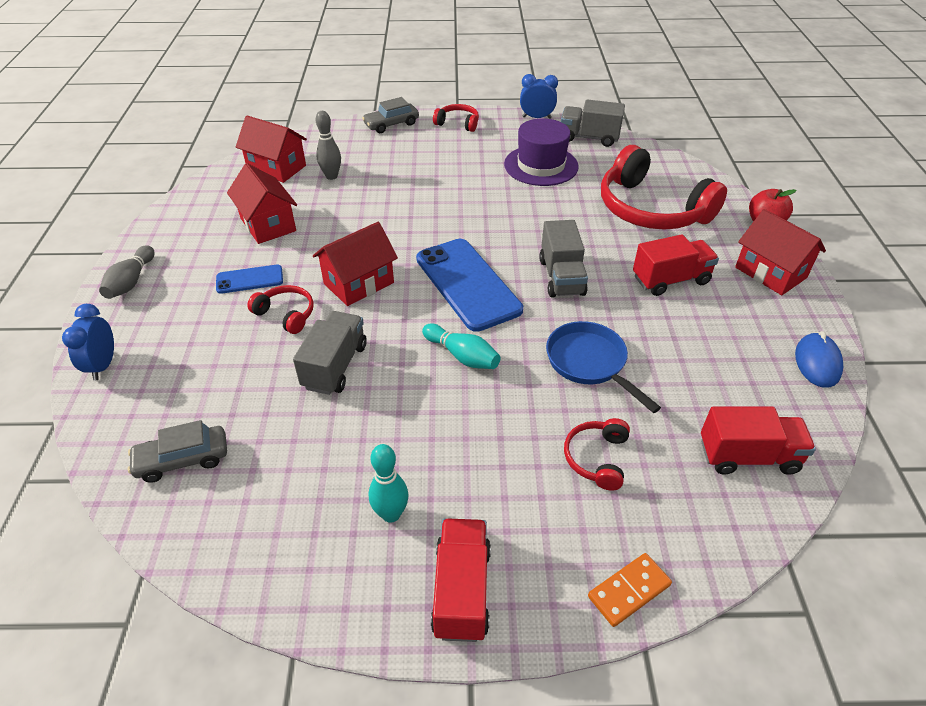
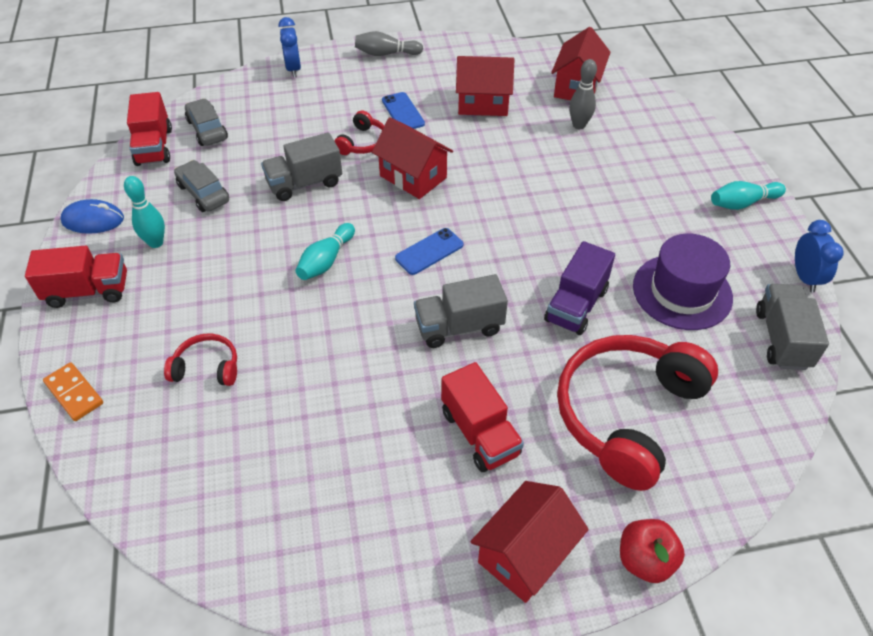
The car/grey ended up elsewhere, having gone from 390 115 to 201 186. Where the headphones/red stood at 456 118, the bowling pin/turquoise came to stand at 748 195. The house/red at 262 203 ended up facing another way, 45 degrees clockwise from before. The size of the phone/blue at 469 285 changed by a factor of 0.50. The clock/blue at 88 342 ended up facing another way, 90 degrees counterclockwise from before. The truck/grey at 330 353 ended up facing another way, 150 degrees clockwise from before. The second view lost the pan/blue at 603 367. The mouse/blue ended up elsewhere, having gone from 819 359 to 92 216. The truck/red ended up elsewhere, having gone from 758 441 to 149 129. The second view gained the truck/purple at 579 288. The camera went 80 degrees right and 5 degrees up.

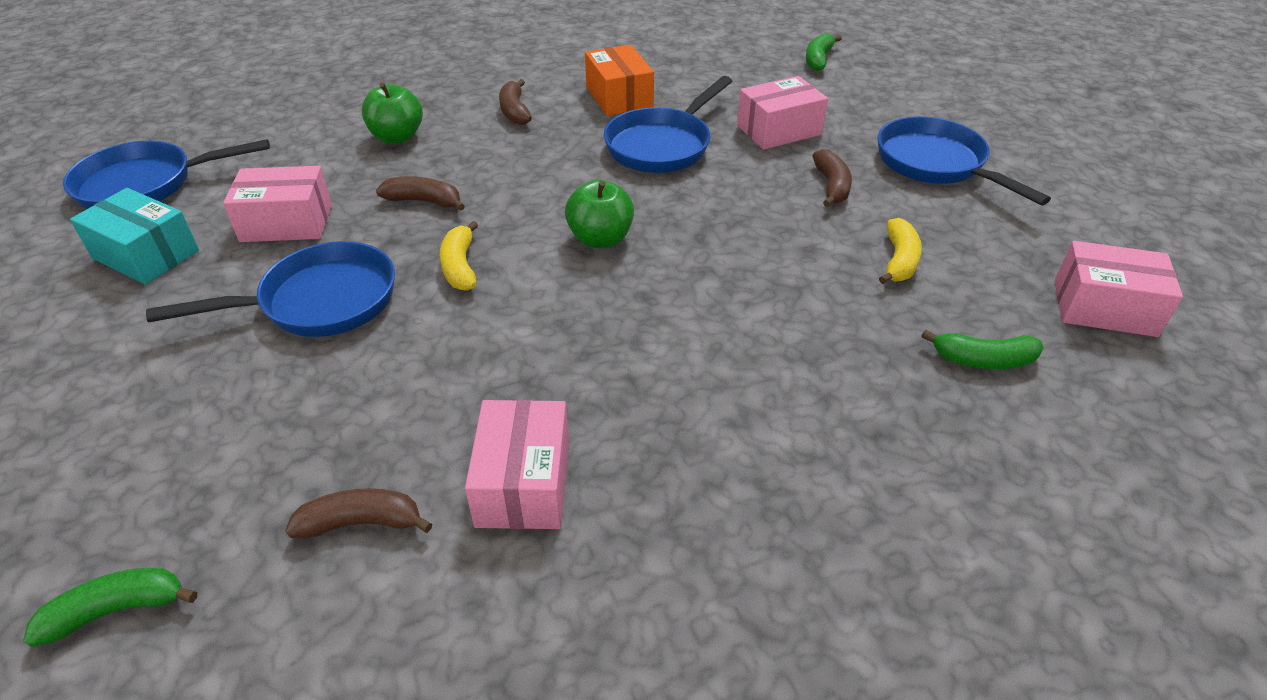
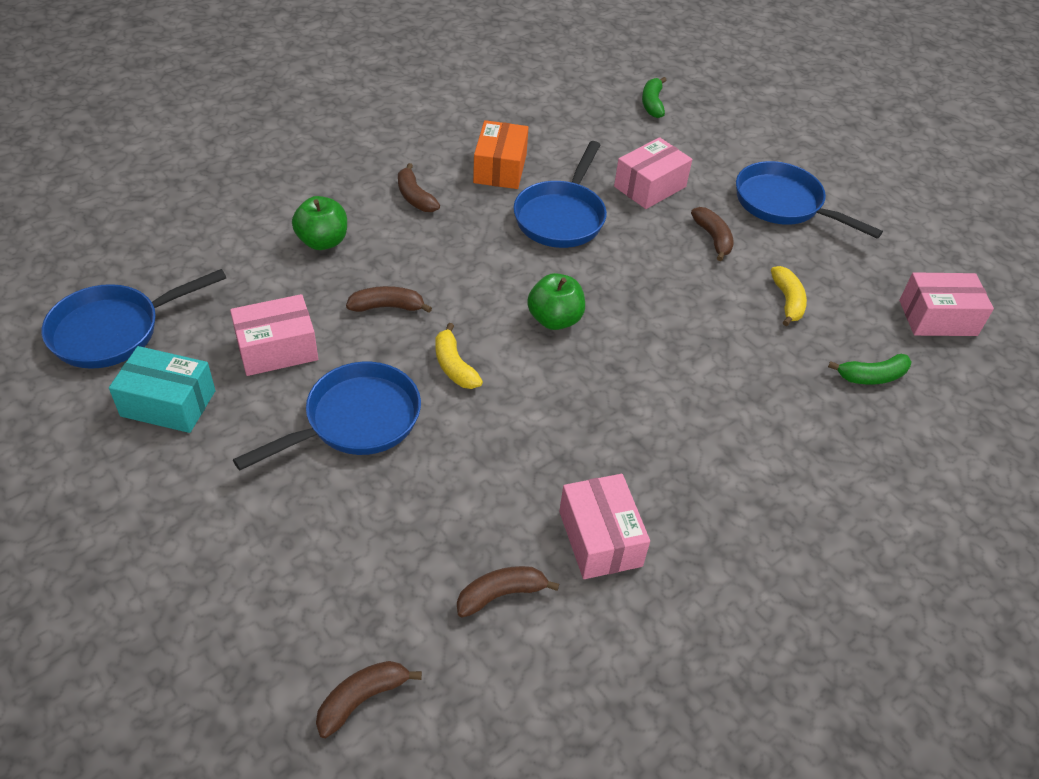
The box/orange at 619 80 ended up facing another way, 45 degrees clockwise from before. What was the banana/green at 110 607 turned into the banana/brown at 369 699. The camera went 20 degrees left and 5 degrees up.

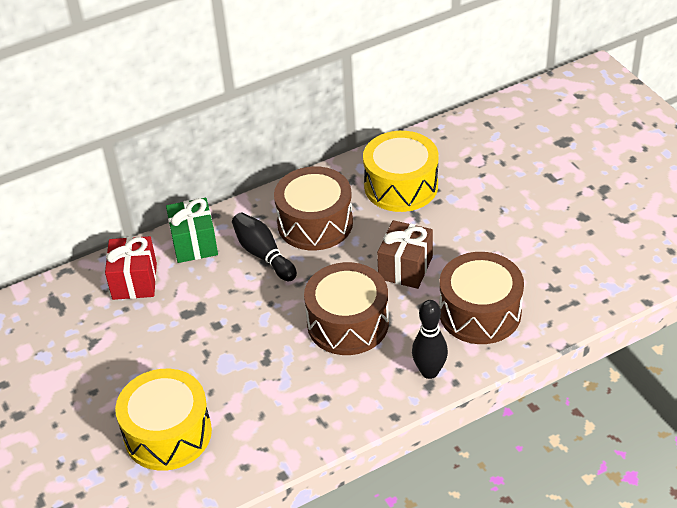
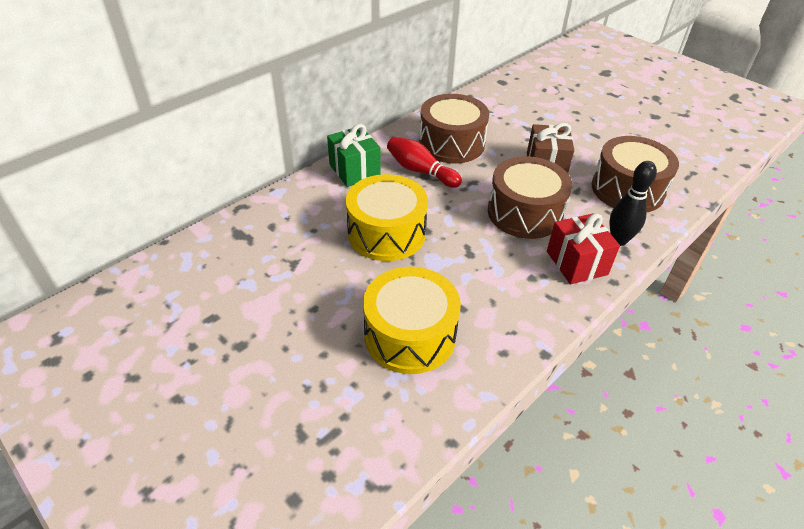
The drum/yellow ended up elsewhere, having gone from 400 171 to 387 217. What was the bowling pin/black at 264 246 turned into the bowling pin/red at 424 162. The gift/red ended up elsewhere, having gone from 131 268 to 583 249. The camera went 20 degrees left and 0 degrees up.

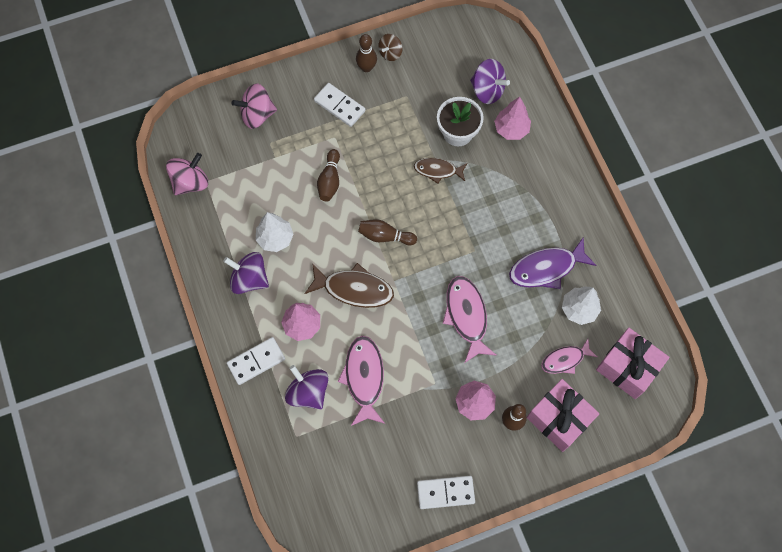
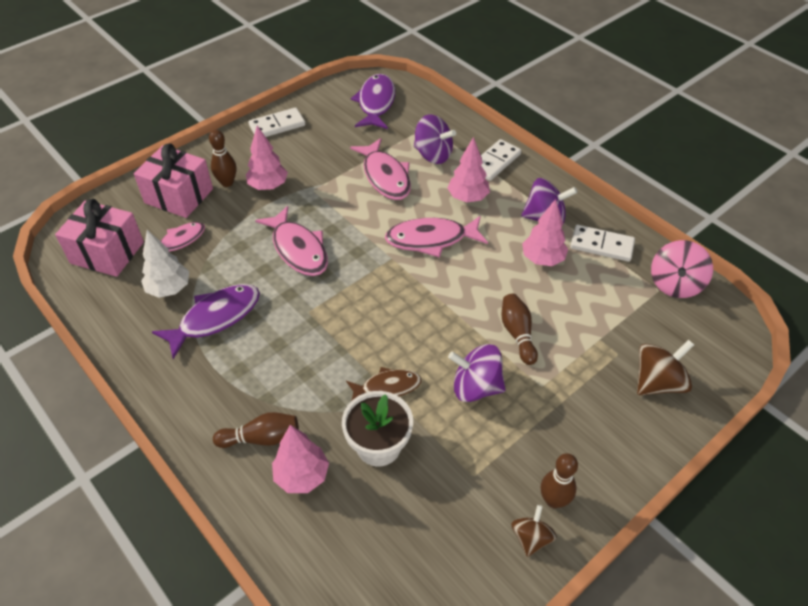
The spinning top/purple ended up elsewhere, having gone from 490 81 to 477 373. The domino/white ended up elsewhere, having gone from 340 105 to 602 243. What was the spinning top/pink at 254 106 turned into the spinning top/brown at 665 367. What was the tree/white at 274 232 turned into the tree/pink at 545 232. The bowling pin/brown ended up elsewhere, having gone from 387 232 to 256 430. What was the fish/brown at 349 285 turned into the fish/pink at 436 236. The second view gained the fish/purple at 373 101. The camera went 160 degrees right and 20 degrees down.

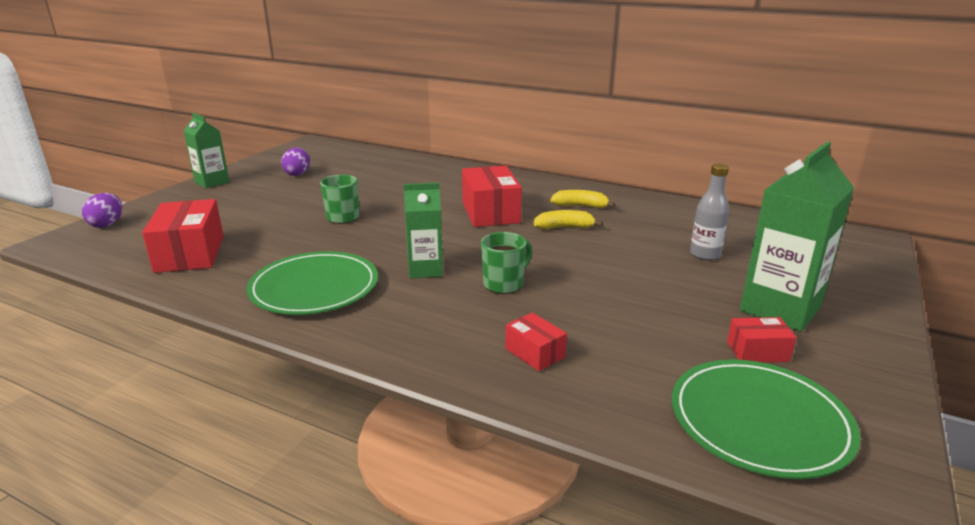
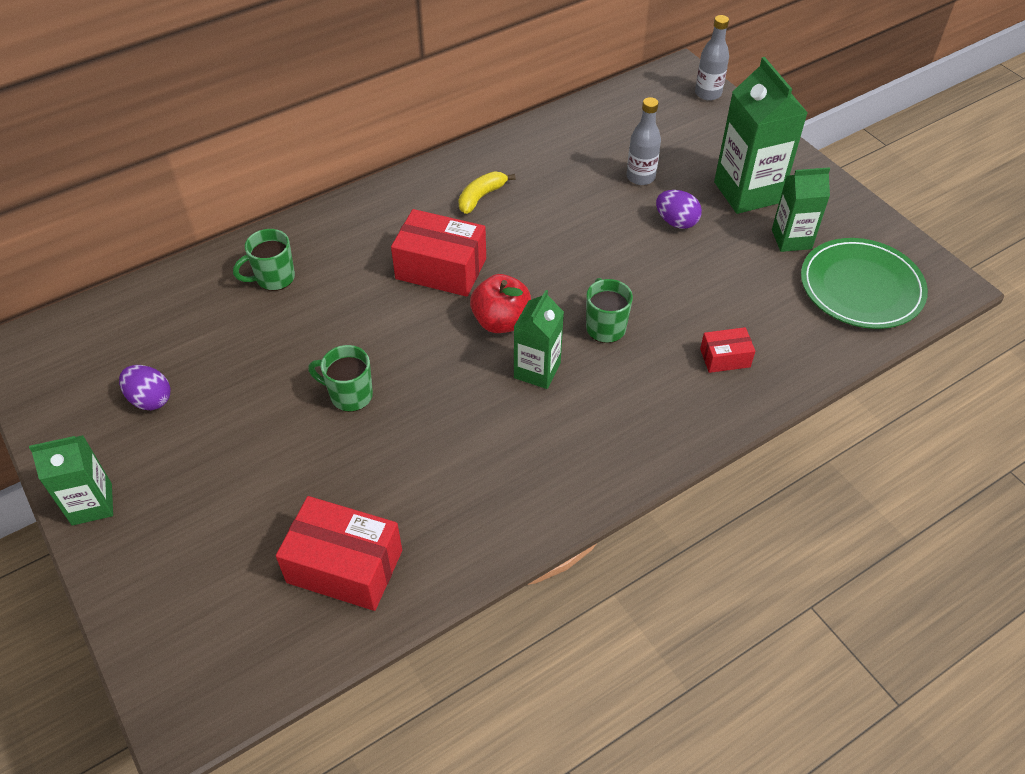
The egg/purple ended up elsewhere, having gone from 102 210 to 679 209. The second view lost the banana/yellow at 568 219. The second view lost the plate/green at 312 283. Where the box/red stood at 761 339, the carton/green came to stand at 801 209. The second view gained the bottle/grey at 712 58. The second view gained the mug/green at 264 260. The second view gained the apple/red at 500 303. The camera went 60 degrees left and 25 degrees up.

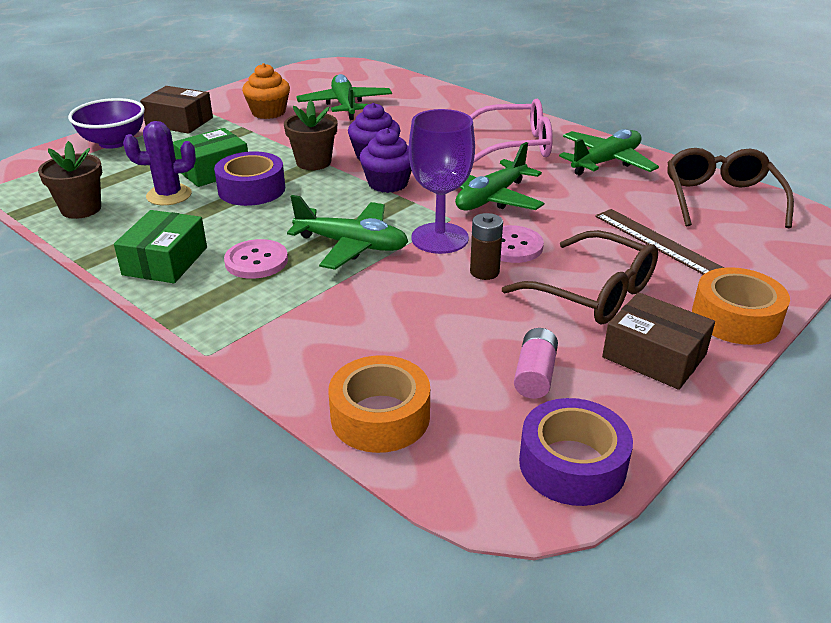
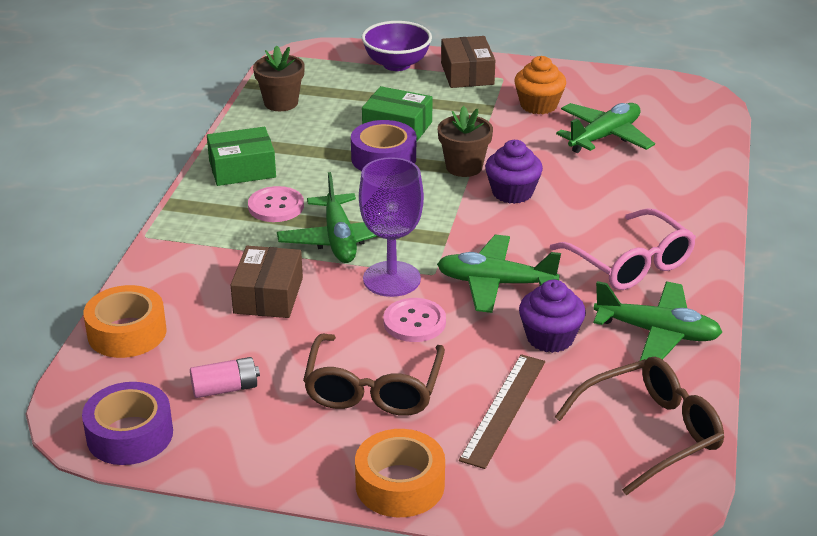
The second view lost the cactus/purple at 159 163. The cupcake/purple ended up elsewhere, having gone from 386 160 to 552 316. The second view lost the battery/brown at 486 246. The box/brown ended up elsewhere, having gone from 658 341 to 267 282. The camera went 60 degrees right and 0 degrees up.

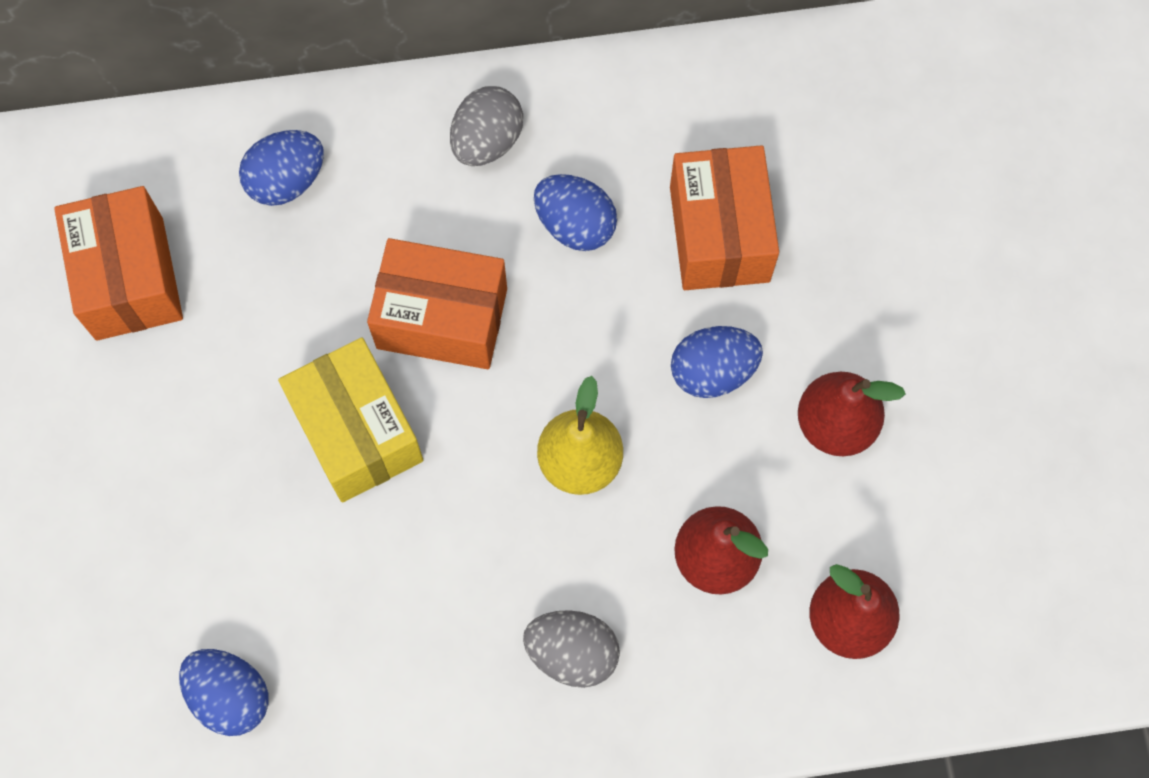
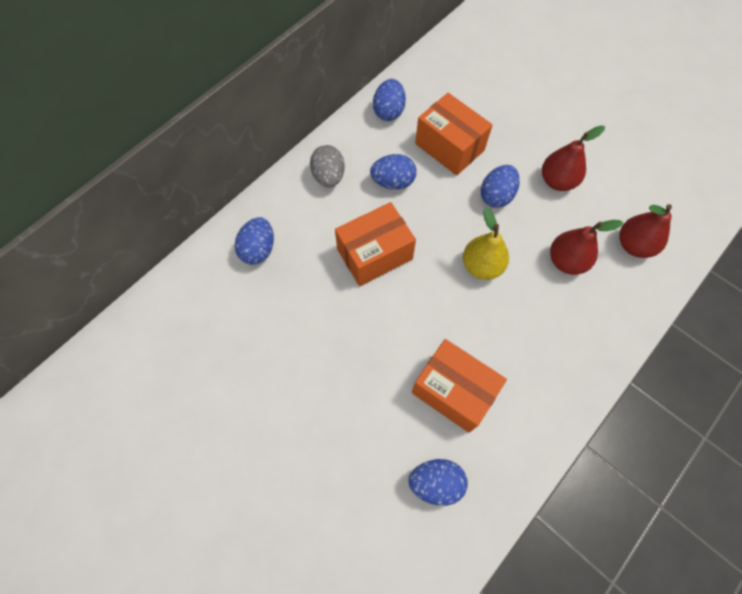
The box/orange ended up elsewhere, having gone from 118 263 to 459 386. The second view lost the box/yellow at 350 419. The second view lost the egg/grey at 571 649. The second view gained the egg/blue at 389 100. The camera went 40 degrees left and 5 degrees down.

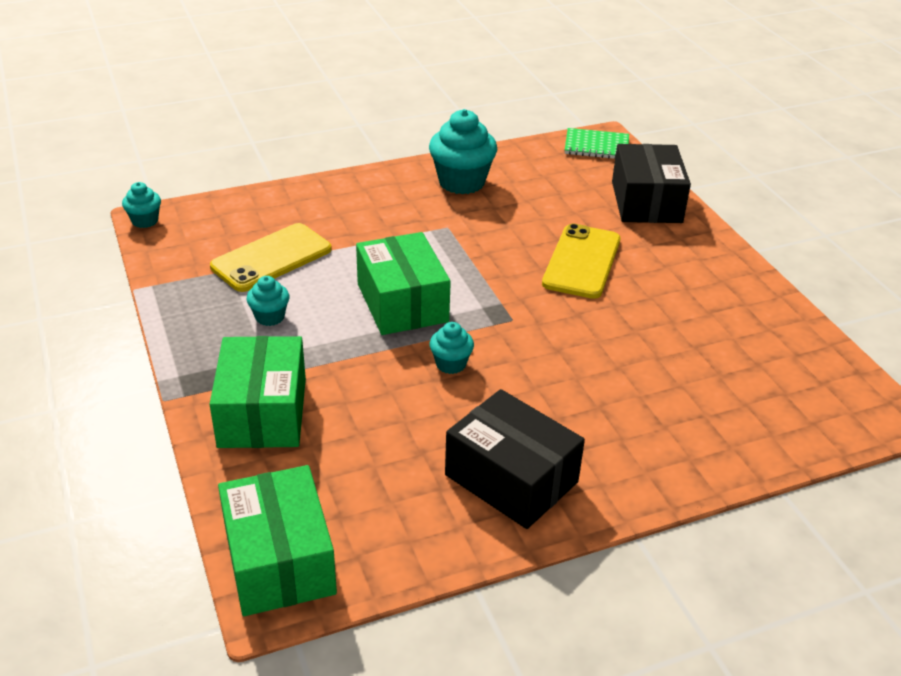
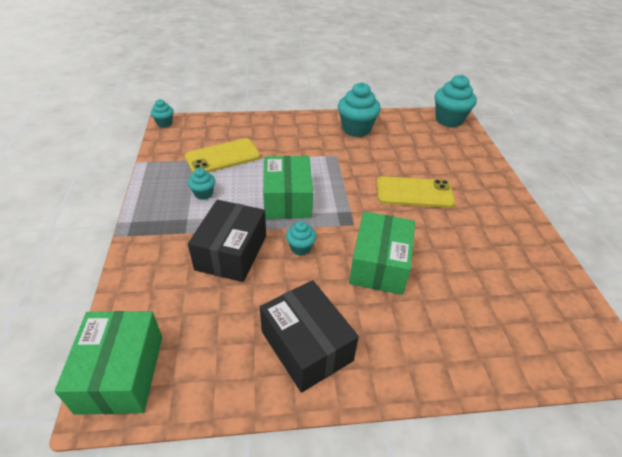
Where the notebook/green stood at 597 143, the cupcake/turquoise came to stand at 456 100. The box/black ended up elsewhere, having gone from 651 183 to 227 241. The phone/yellow at 581 261 ended up facing another way, 60 degrees clockwise from before. The box/green ended up elsewhere, having gone from 258 392 to 382 253. The camera went 15 degrees right and 5 degrees up.

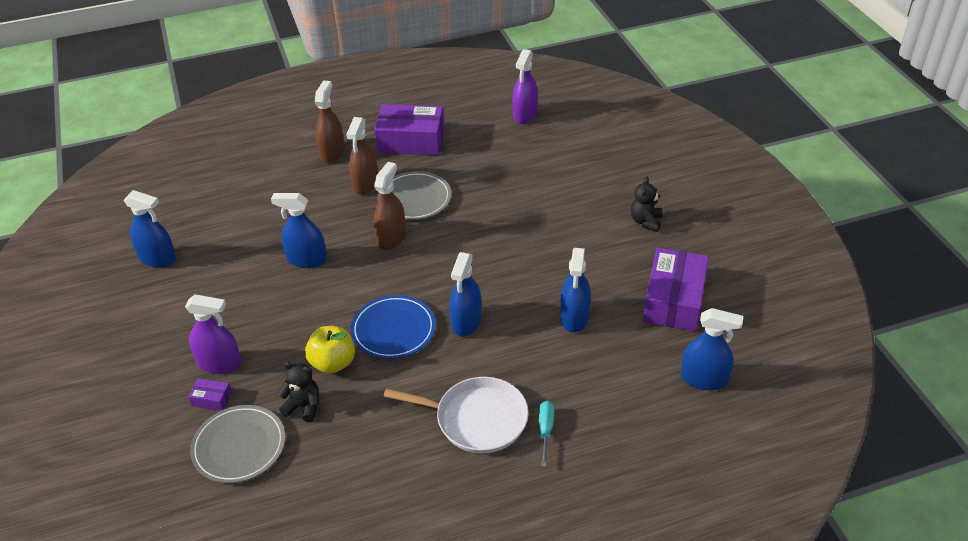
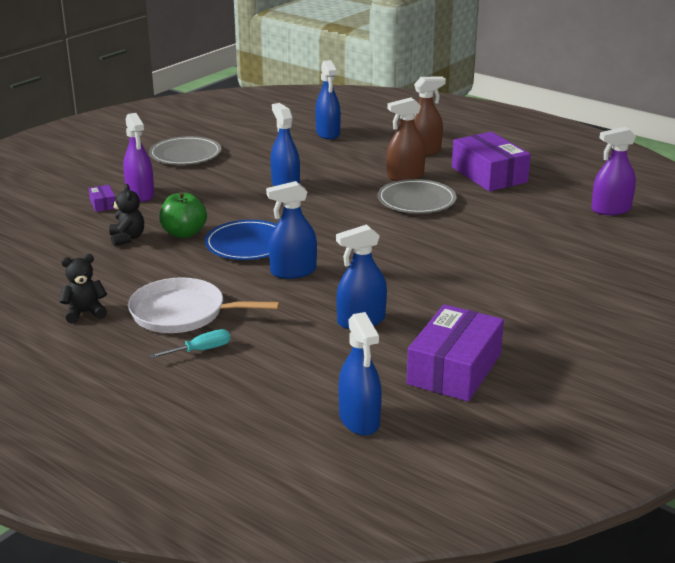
The second view lost the spray bottle/brown at 390 206. The teddy bear/black ended up elsewhere, having gone from 647 204 to 83 289. The spray bottle/blue ended up elsewhere, having gone from 150 229 to 328 100. The box/purple at 676 289 ended up facing another way, 45 degrees counterclockwise from before. What was the apple/yellow at 330 350 turned into the apple/green at 183 215. The pan/white at 456 415 ended up facing another way, 120 degrees clockwise from before. The plate/grey ended up elsewhere, having gone from 237 444 to 185 150. The camera went 55 degrees right and 15 degrees down.

